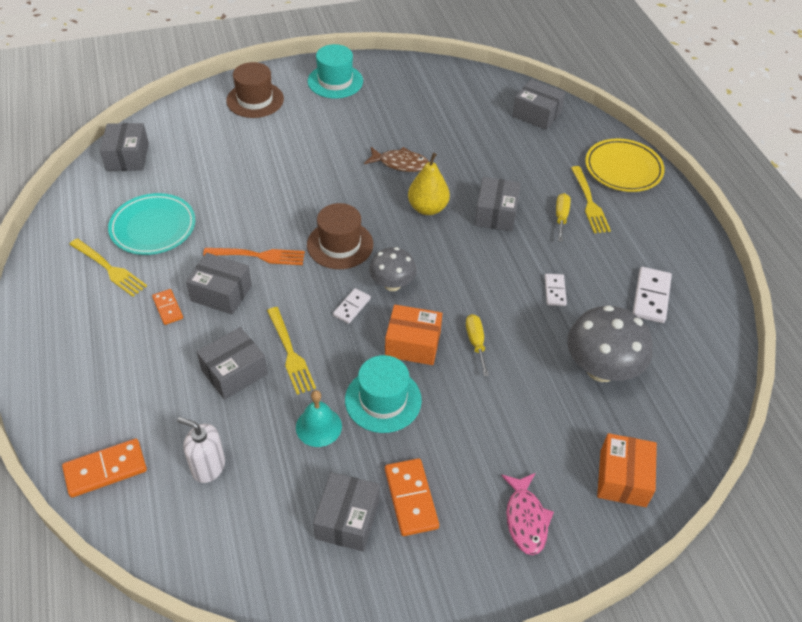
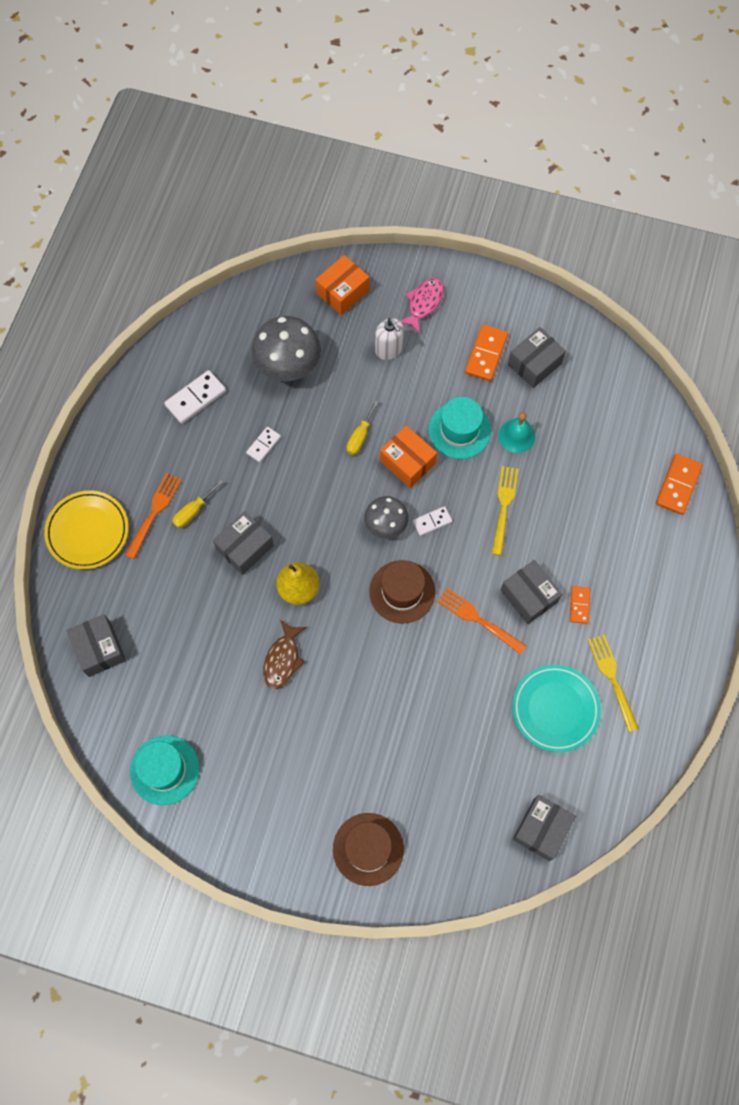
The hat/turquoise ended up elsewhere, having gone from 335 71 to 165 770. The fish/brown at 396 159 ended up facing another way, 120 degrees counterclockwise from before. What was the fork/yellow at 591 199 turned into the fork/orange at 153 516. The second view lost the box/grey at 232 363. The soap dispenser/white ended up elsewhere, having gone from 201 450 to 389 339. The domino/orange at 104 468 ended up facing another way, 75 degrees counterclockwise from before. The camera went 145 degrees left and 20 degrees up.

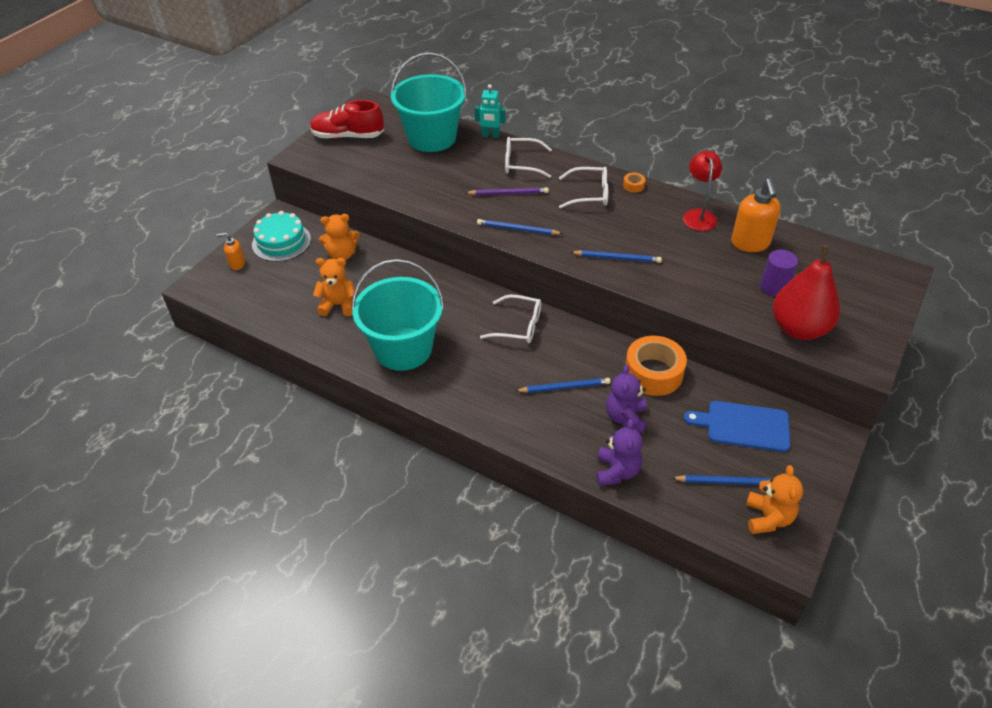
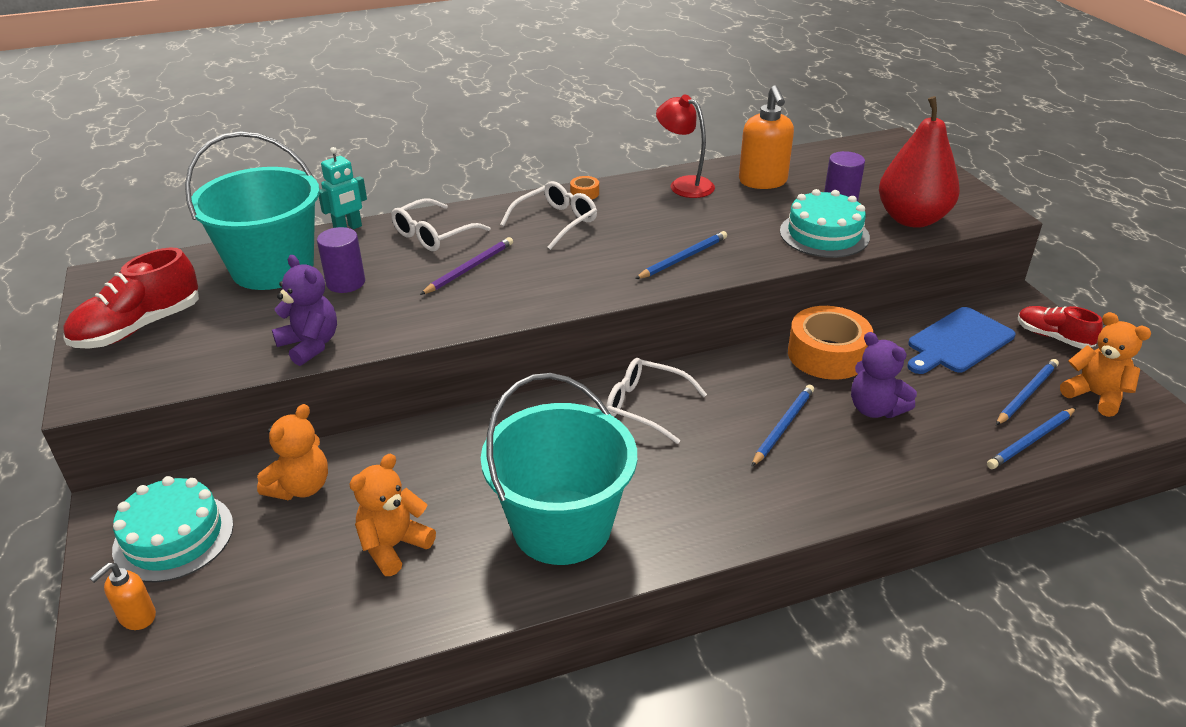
The soap dispenser/orange at 756 215 ended up facing another way, 45 degrees clockwise from before. The pencil/blue ended up elsewhere, having gone from 520 227 to 1031 438. The glasses/white at 510 319 ended up facing another way, 120 degrees counterclockwise from before. The teddy bear/purple ended up elsewhere, having gone from 619 452 to 304 310. The second view gained the cake/turquoise at 825 223. The second view gained the cylinder/purple at 341 260. The second view gained the shoe/red at 1060 327. The camera went 50 degrees left and 10 degrees down.

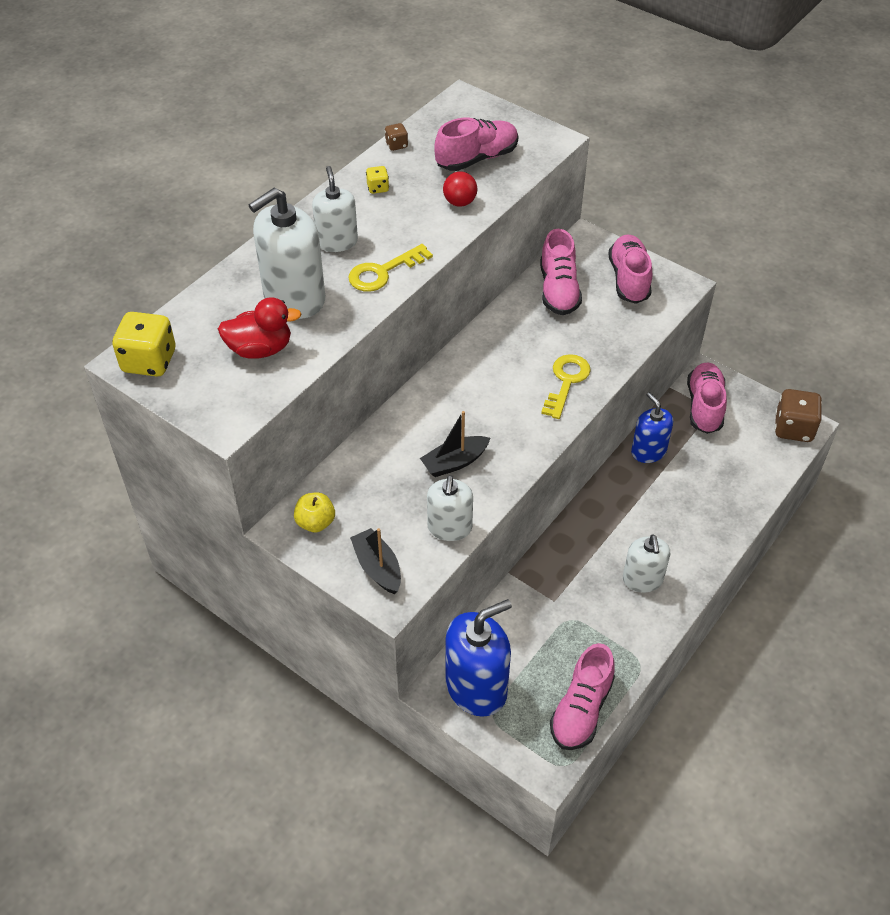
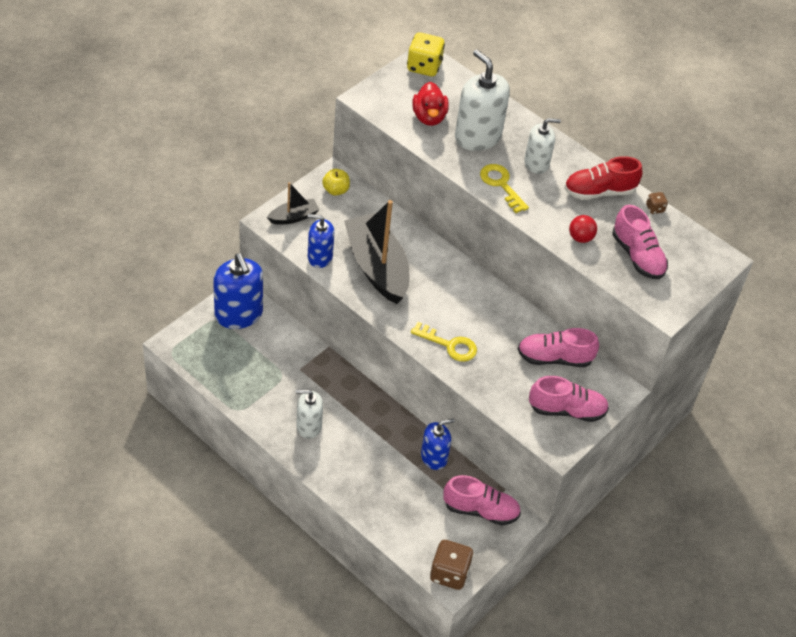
Where the dice/yellow stood at 377 180, the shoe/red came to stand at 603 178. The size of the boat/black at 455 444 changed by a factor of 2.06. What was the soap dispenser/white at 450 508 turned into the soap dispenser/blue at 321 241. The second view lost the shoe/pink at 582 696. The camera went 90 degrees right and 0 degrees up.

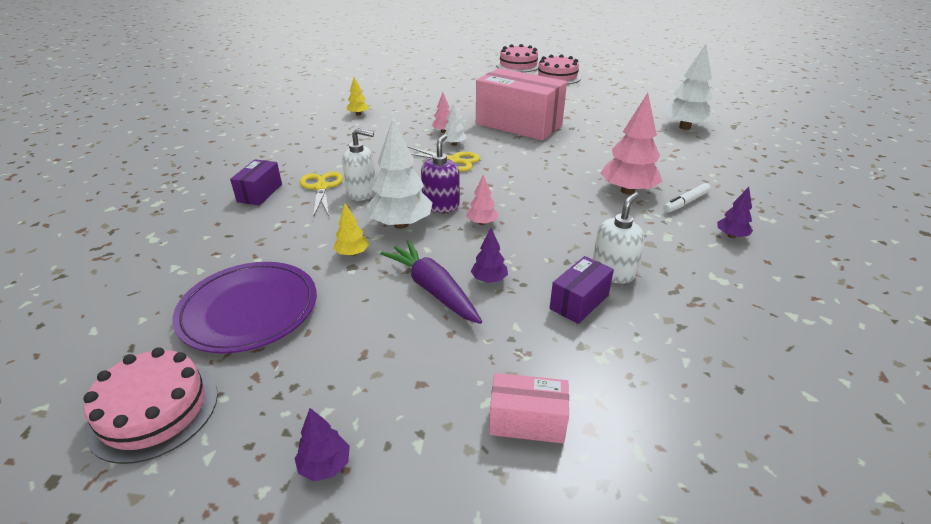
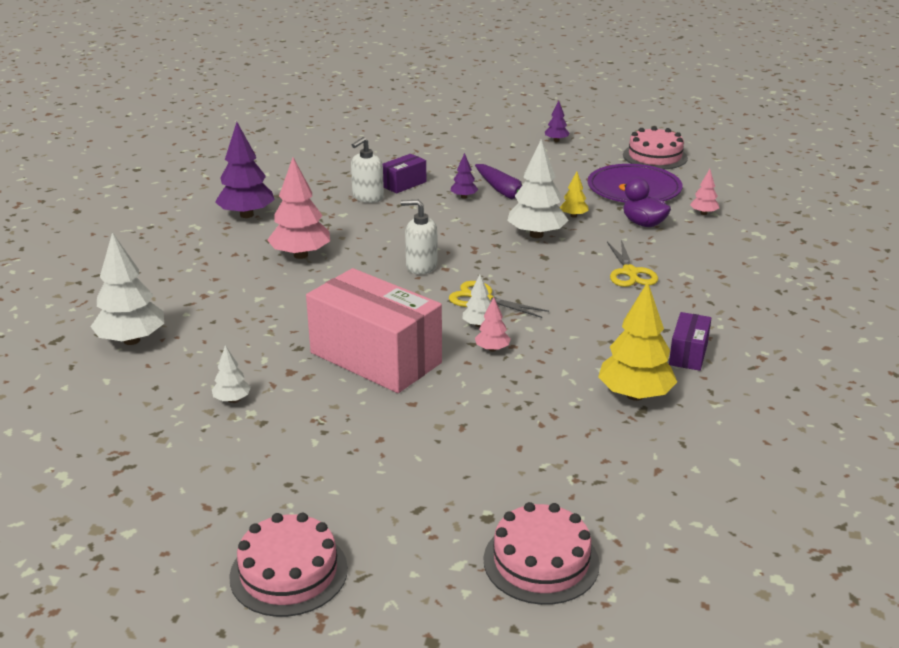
The cake/pink ended up elsewhere, having gone from 558 69 to 542 553. The size of the tree/yellow at 358 96 changed by a factor of 2.02. The soap dispenser/white ended up elsewhere, having gone from 359 164 to 419 237. The second view lost the soap dispenser/purple at 440 173. The box/purple ended up elsewhere, having gone from 256 182 to 690 341. The tree/pink ended up elsewhere, having gone from 483 200 to 704 192. The second view lost the marker/white at 687 198. The size of the tree/purple at 735 212 changed by a factor of 2.02. The second view lost the box/pink at 529 408. The second view gained the duck/purple at 645 202. The second view gained the tree/white at 231 374. The camera went 175 degrees left and 5 degrees down.

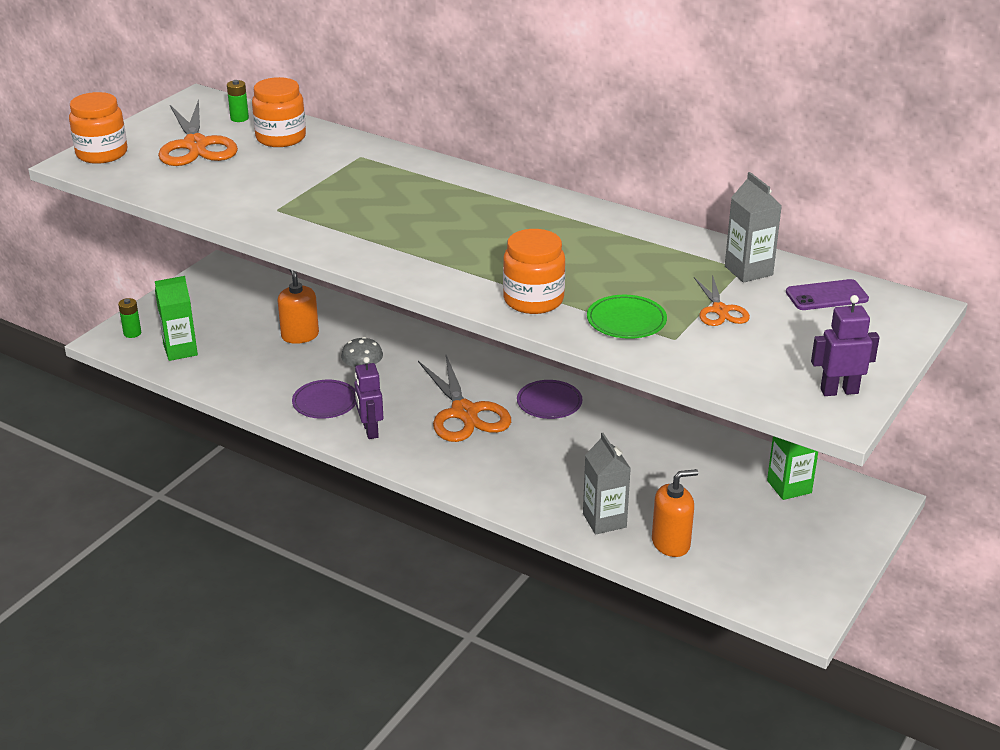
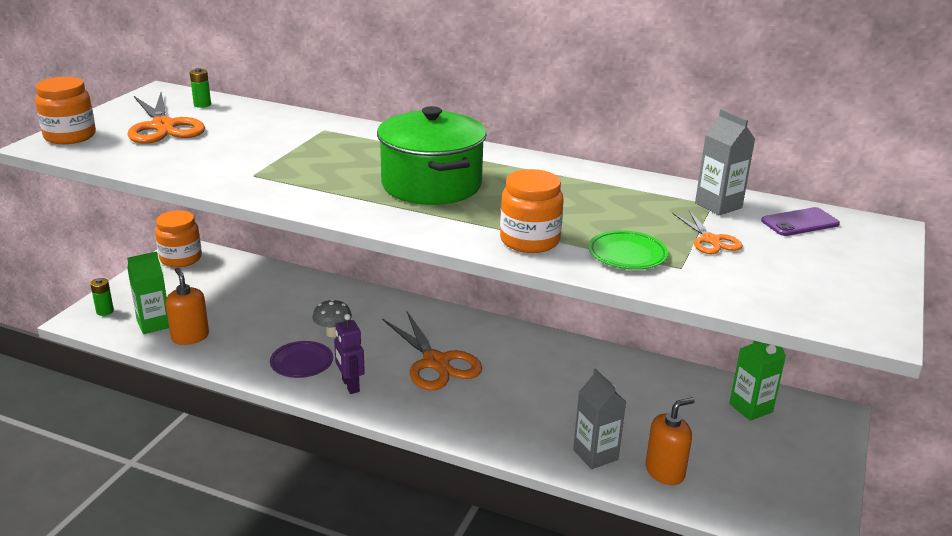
The jar/orange ended up elsewhere, having gone from 279 112 to 178 238. The soap dispenser/orange ended up elsewhere, having gone from 298 306 to 187 306. The second view lost the robot/purple at 845 345. The second view lost the plate/purple at 549 399. The second view gained the pot/green at 432 155. The camera went 10 degrees left and 5 degrees down.

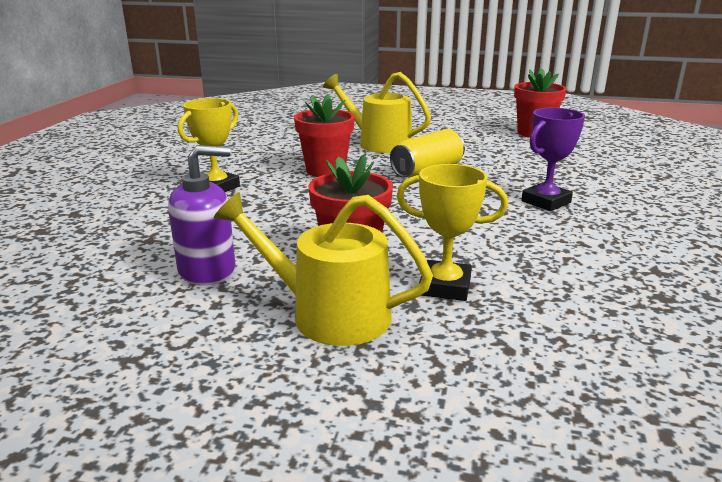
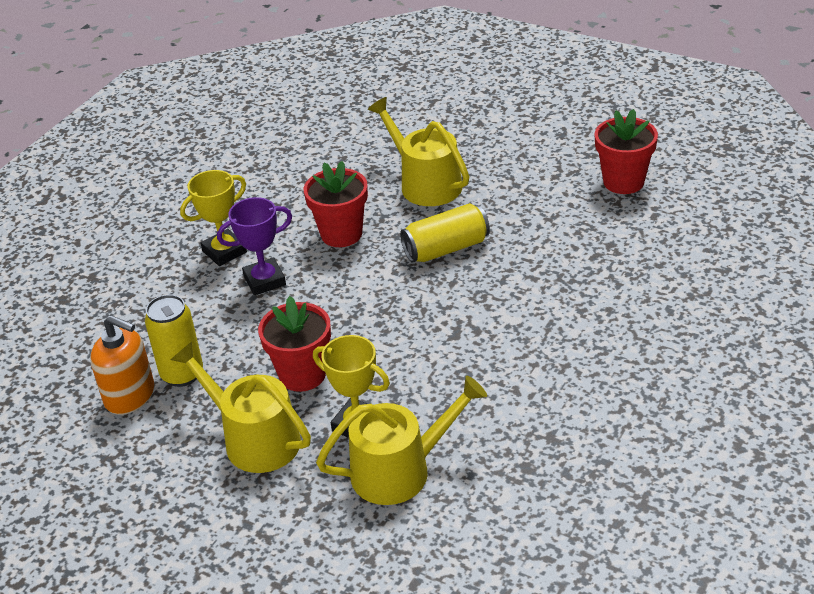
The trophy/purple ended up elsewhere, having gone from 553 159 to 254 246. Where the soap dispenser/purple stood at 201 215, the can/yellow came to stand at 174 340. The second view gained the soap dispenser/orange at 122 365. The second view gained the watering can/yellow at 401 440. The camera went 20 degrees right and 15 degrees up.

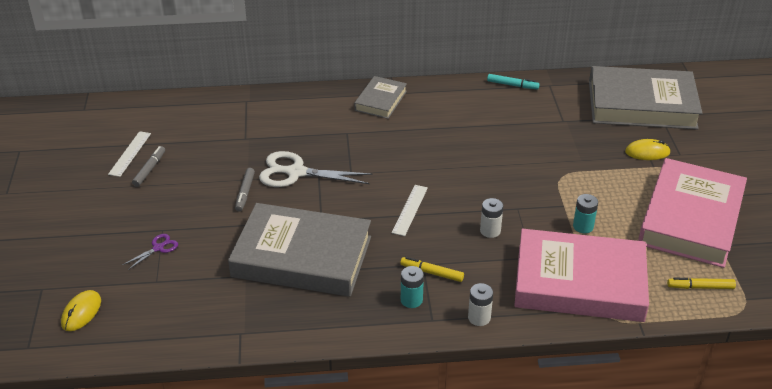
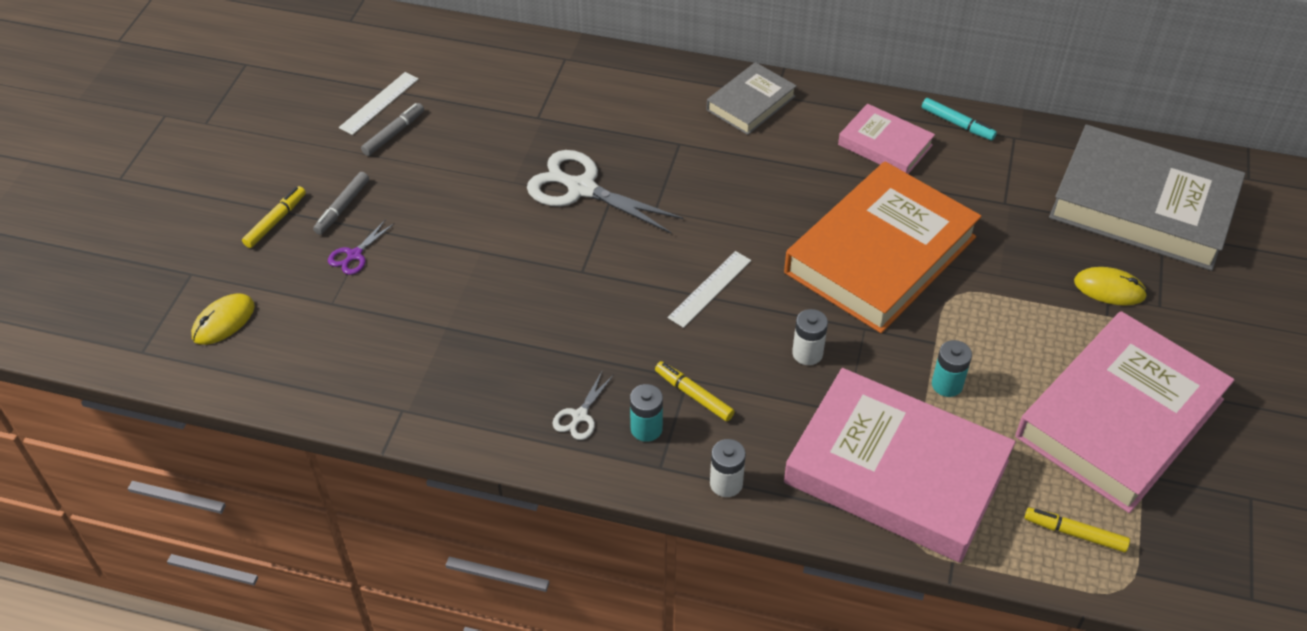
The marker/grey ended up elsewhere, having gone from 245 190 to 341 203. The second view lost the book/grey at 299 250. The scissors/purple at 150 252 ended up facing another way, 150 degrees clockwise from before. The second view gained the book/pink at 886 139. The second view gained the book/orange at 883 247. The second view gained the marker/yellow at 274 217. The second view gained the scissors/white at 582 406. The camera went 20 degrees right and 10 degrees up.

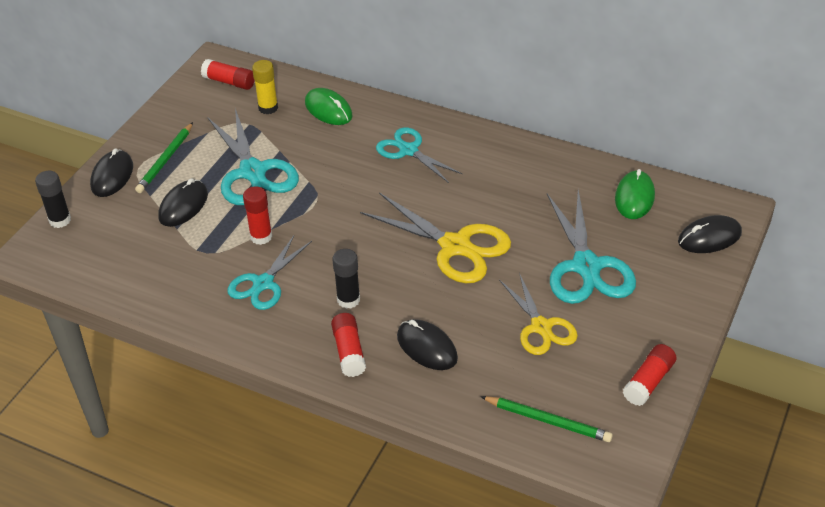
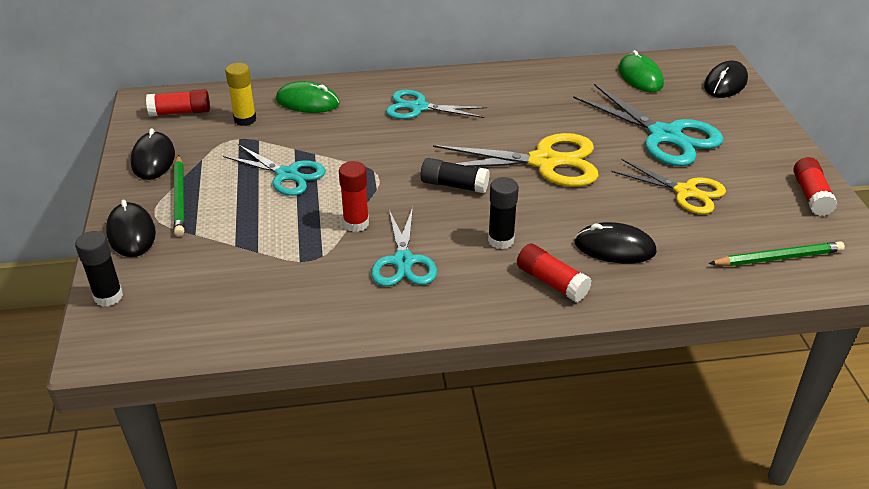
The size of the scissors/turquoise at 253 157 changed by a factor of 0.65. The mouse/black ended up elsewhere, having gone from 183 202 to 153 154. The second view gained the glue stick/black at 455 175. The camera went 35 degrees left and 5 degrees down.

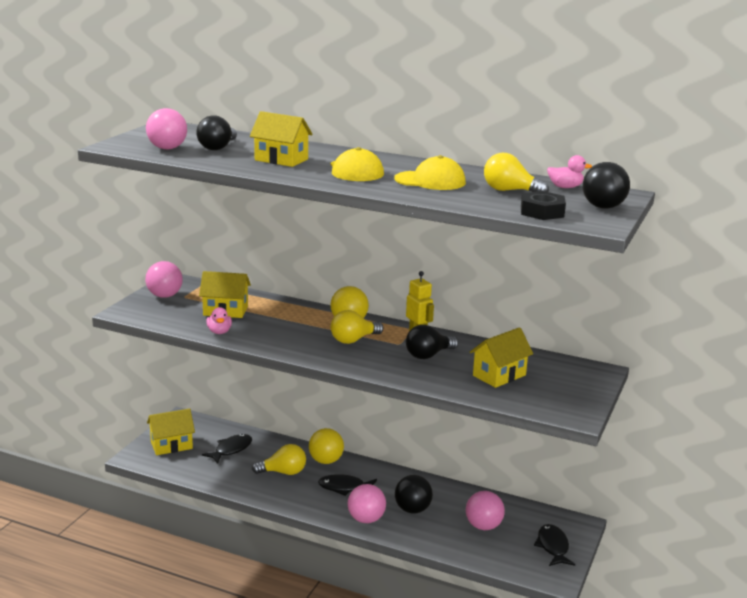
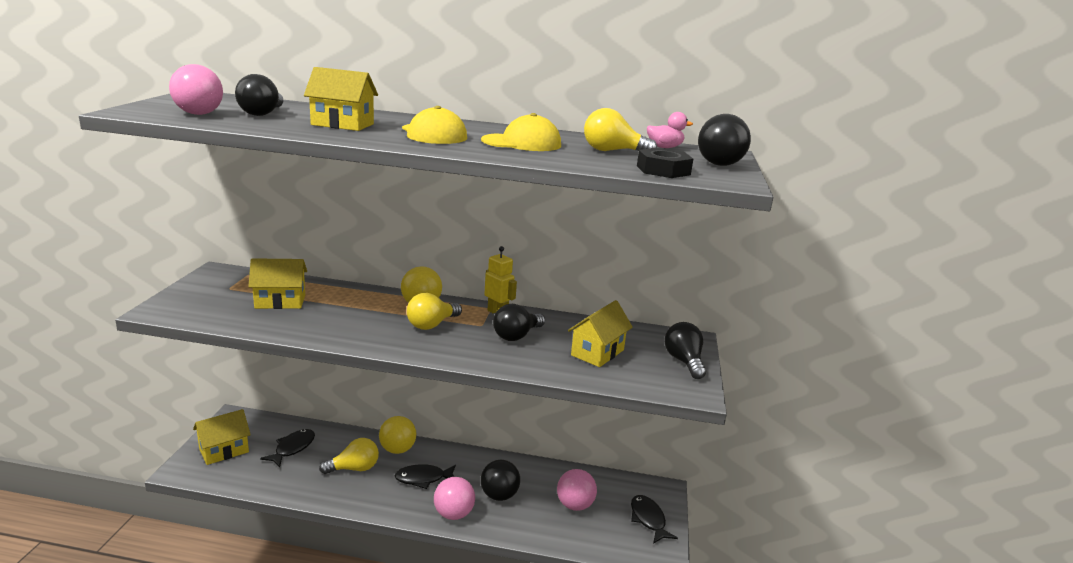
The second view lost the ball/pink at 164 279. The second view lost the duck/pink at 219 320. The second view gained the light bulb/black at 685 350. The camera went 15 degrees left and 0 degrees up.

